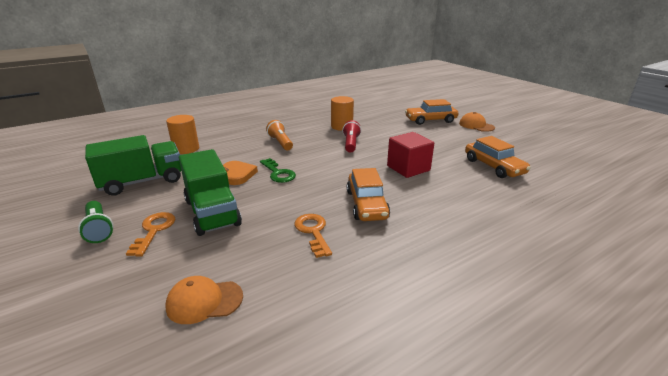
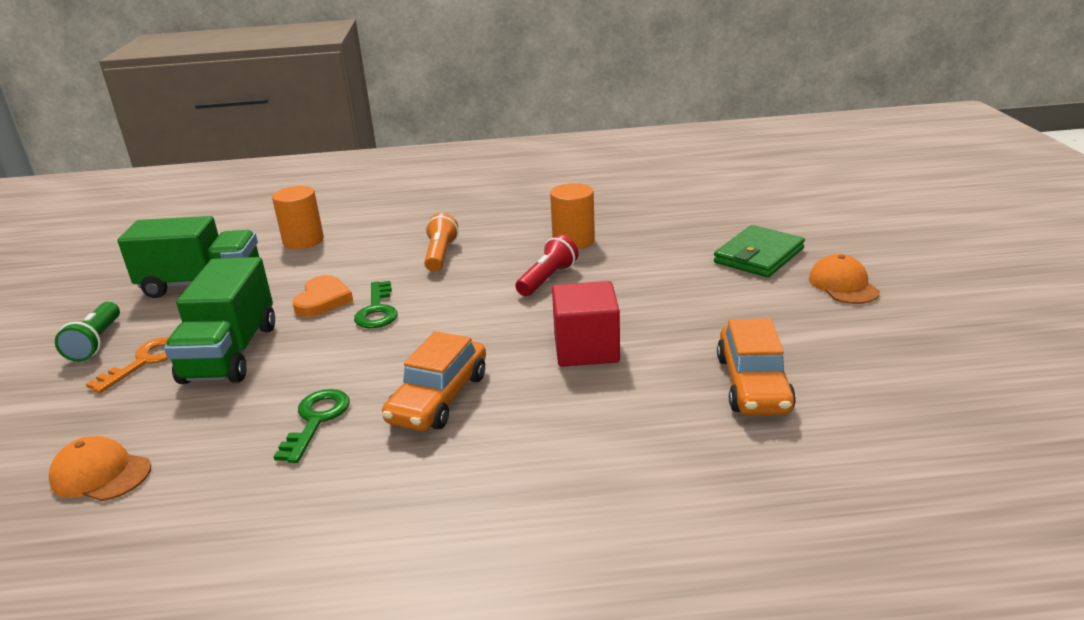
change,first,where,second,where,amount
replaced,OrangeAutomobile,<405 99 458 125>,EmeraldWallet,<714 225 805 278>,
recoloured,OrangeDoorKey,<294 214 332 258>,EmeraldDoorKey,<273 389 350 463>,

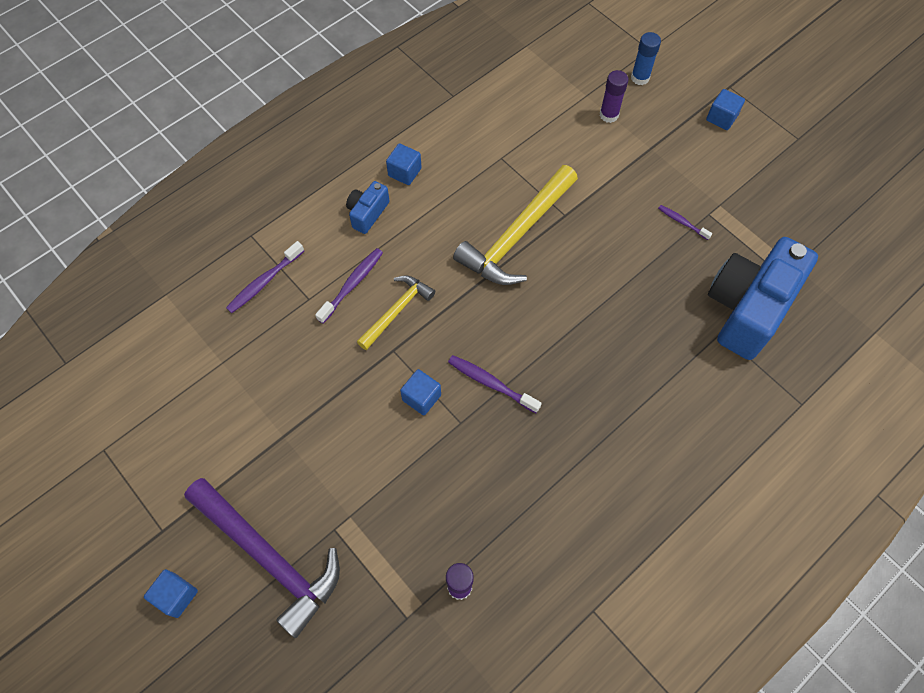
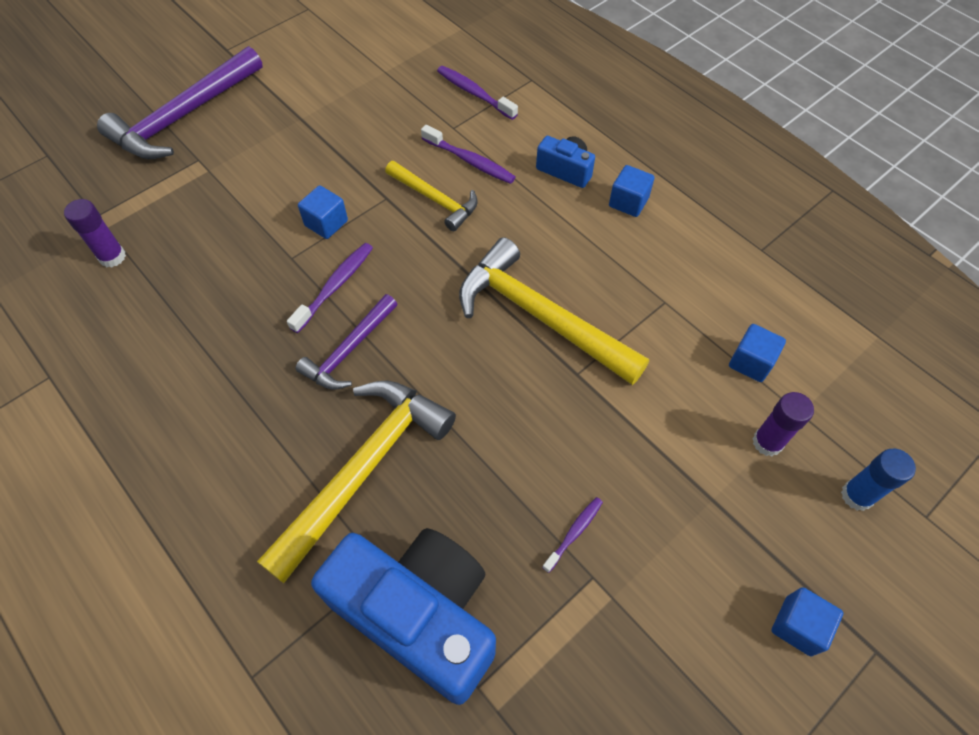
change,first,where,second,where,amount
moved,RoyalBlueSolidCube,<144 569 198 618>,,<729 324 786 382>,
added,,,RoyalPurpleClawHammer,<296 294 398 390>,
added,,,GoldenClawHammer,<257 380 456 583>,

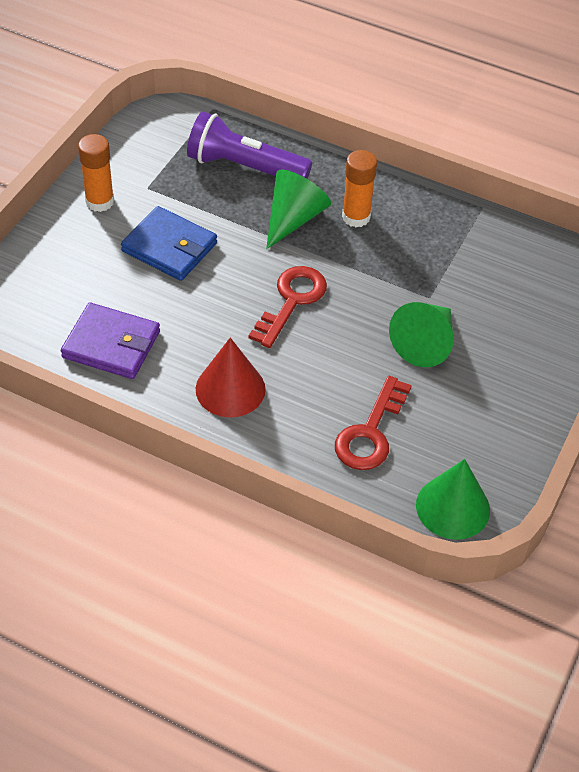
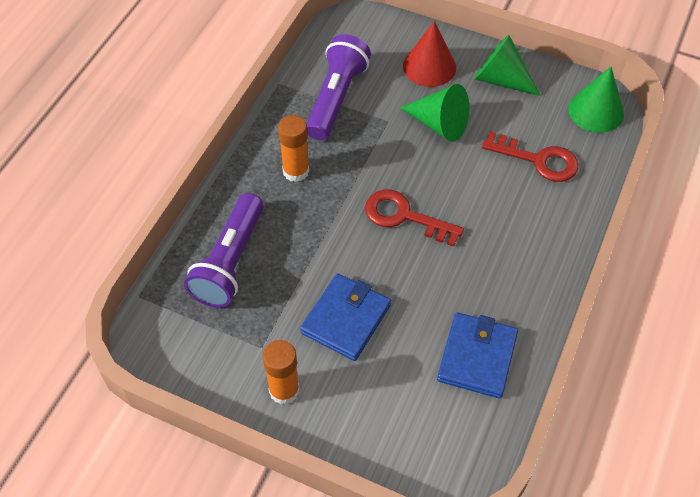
change,first,where,second,where,amount
moved,EmeraldCone,<266 170 331 249>,,<474 35 541 96>,
recoloured,RoyalPurpleWallet,<61 303 160 379>,RoyalBlueWallet,<437 312 518 398>,
moved,CrimsonCone,<196 338 266 417>,,<403 21 456 87>,
added,,,RoyalPurpleFlashlight,<307 34 371 140>,

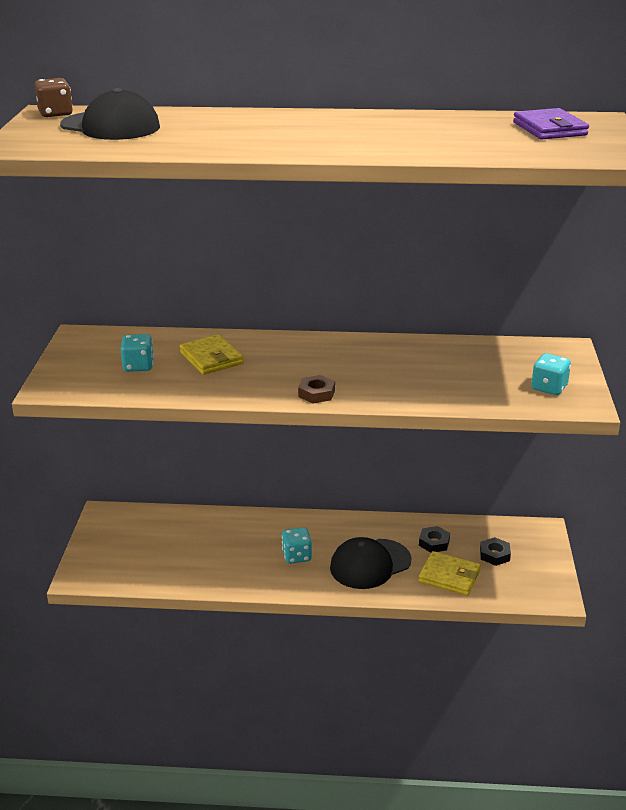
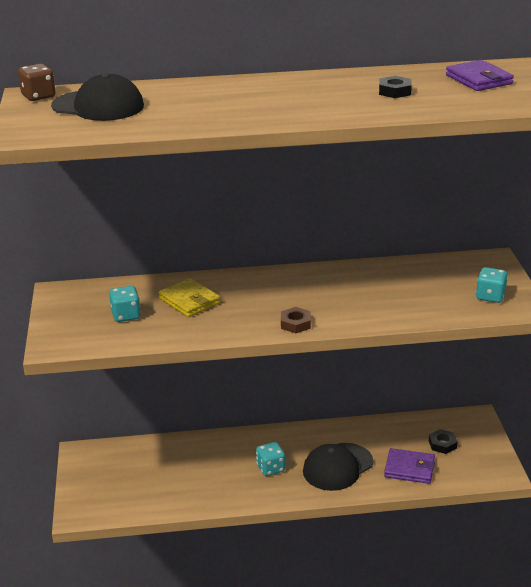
change,first,where,second,where,amount
moved,EbonyHexNut,<419 526 450 553>,,<379 76 412 98>,
recoloured,GoldenWallet,<419 551 481 596>,RoyalPurpleWallet,<384 448 435 484>,

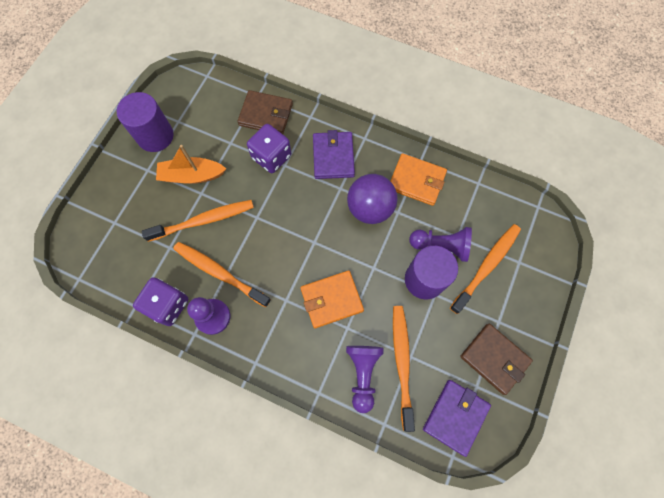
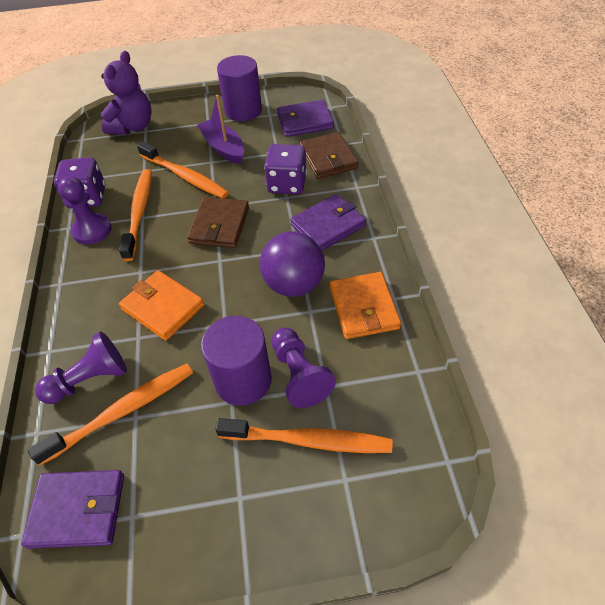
change,first,where,second,where,amount
recoloured,OrangeSailboat,<156 145 226 184>,RoyalPurpleSailboat,<197 95 244 164>,
moved,RussetWallet,<460 324 533 395>,,<187 197 249 248>,
added,,,RoyalPurpleTeddyBear,<101 51 152 134>,
added,,,RoyalPurpleWallet,<277 100 334 137>,

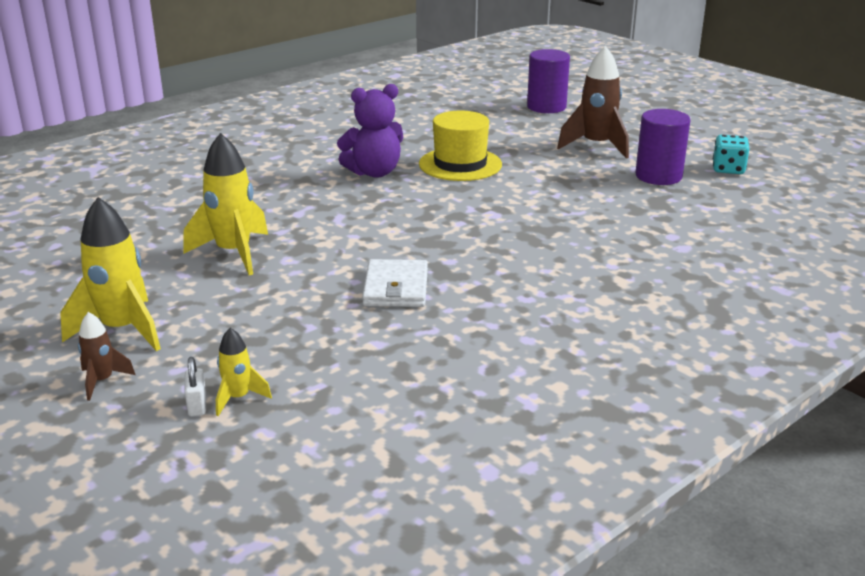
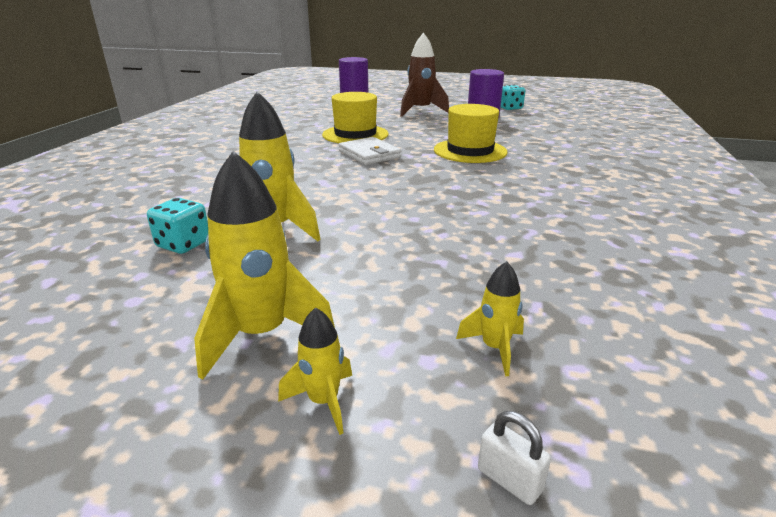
change,first,where,second,where,amount
removed,RoyalPurpleTeddyBear,<337 84 404 178>,,,
moved,WhiteWallet,<362 259 428 307>,,<339 137 401 165>,
recoloured,RussetRocket,<78 312 136 401>,GoldenRocket,<278 307 352 435>,
moved,WhitePadlock,<184 357 206 416>,,<478 411 551 505>,
added,,,GoldenTopHat,<434 104 508 163>,
added,,,AquaDice,<147 198 208 254>,

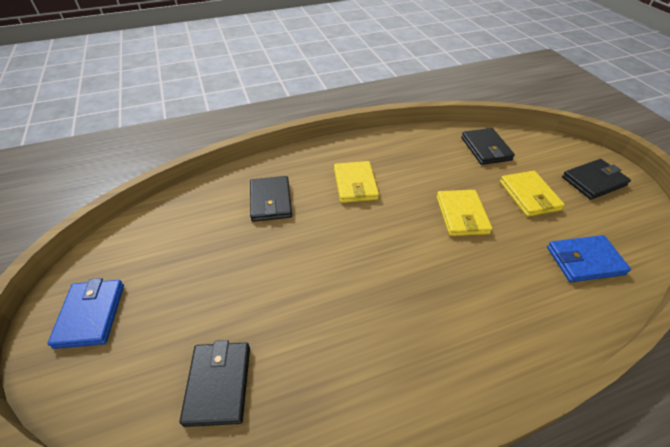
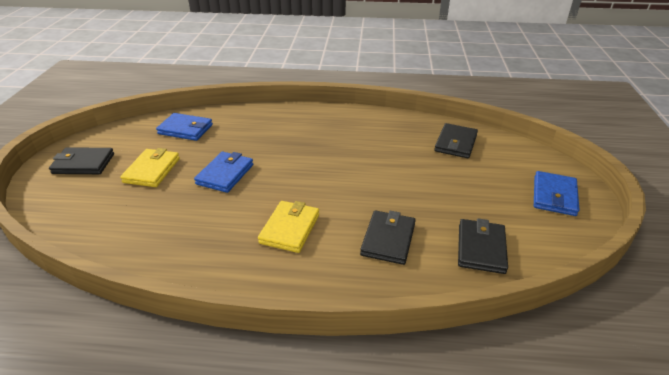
change,first,where,second,where,amount
moved,EbonyWallet,<461 128 515 165>,,<458 218 508 274>,
recoloured,GoldenWallet,<436 190 492 236>,RoyalBlueWallet,<194 152 253 193>,

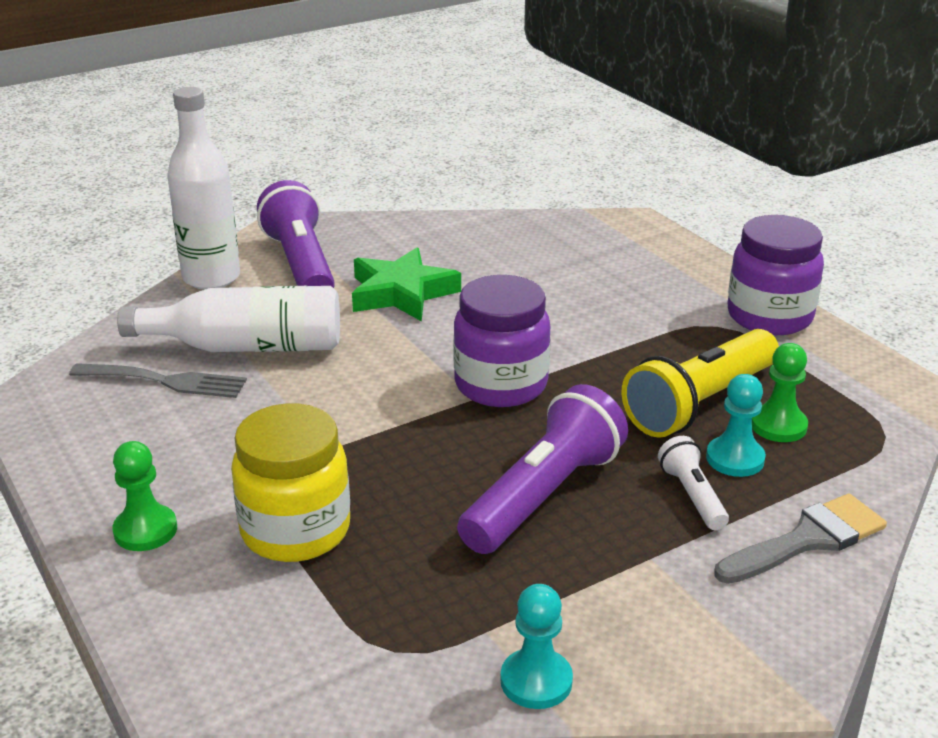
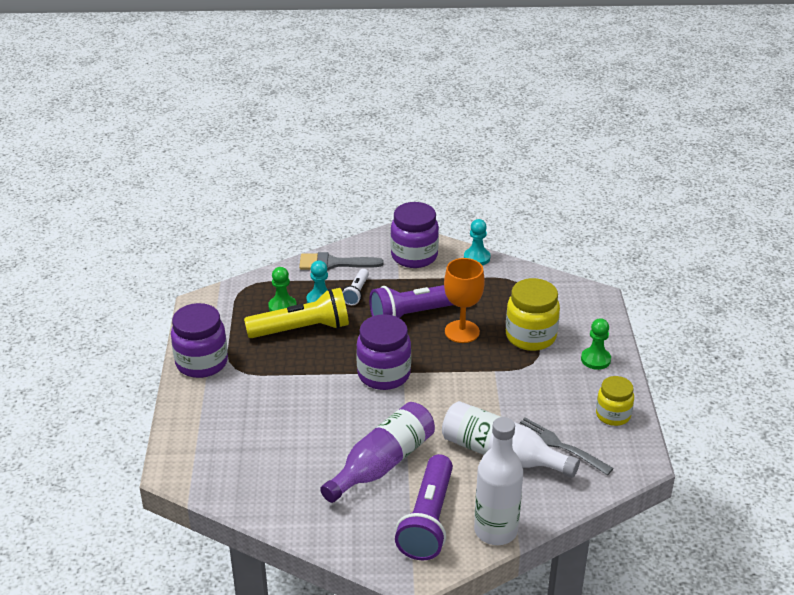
change,first,where,second,where,amount
replaced,EmeraldStar,<352 247 461 321>,RoyalPurpleDrinkBottle,<320 402 435 503>,
added,,,RoyalPurpleJamJar,<390 202 439 268>,
added,,,OrangeChalice,<444 258 485 343>,
added,,,GoldenJamJar,<596 376 634 426>,

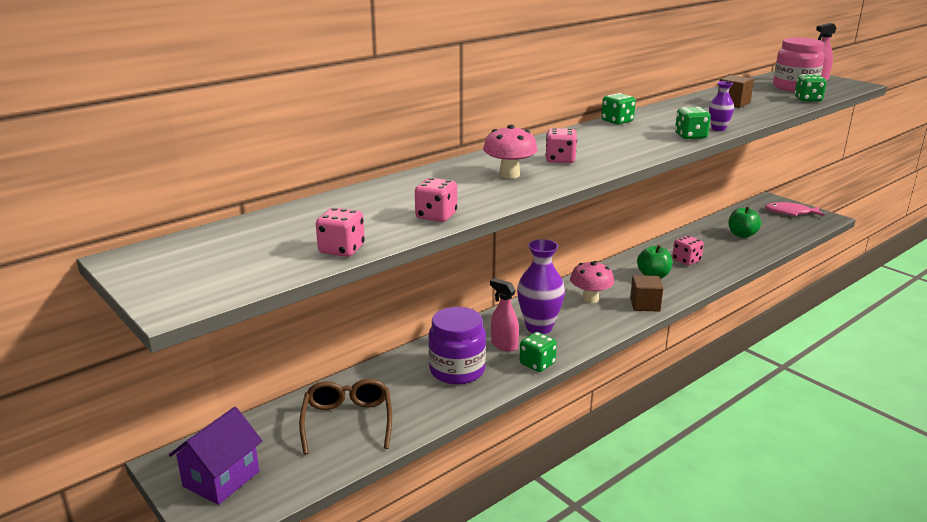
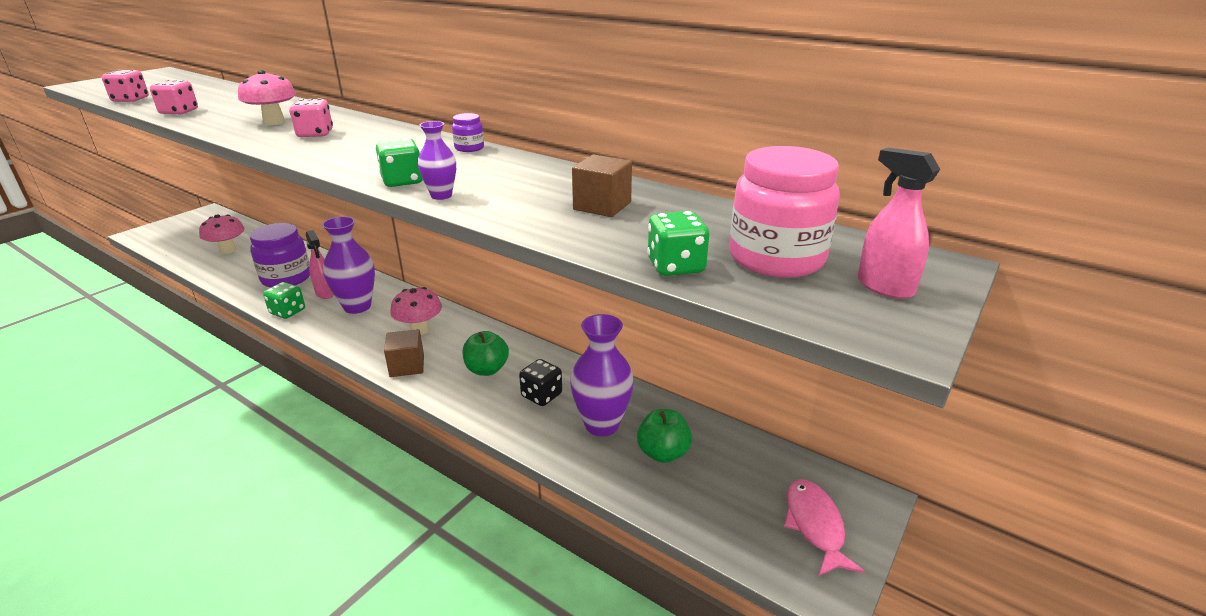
change,first,where,second,where,amount
replaced,EmeraldDice,<601 93 636 125>,RoyalPurpleJamJar,<452 113 484 152>,
recoloured,RosePinkDice,<672 235 704 265>,EbonyDice,<519 359 562 406>,
turned,RosePinkSprayBottle,<490 278 519 352>,,<306 230 334 299>,120 degrees clockwise
replaced,RussetEyeglasses,<299 379 392 455>,RosePinkFungus,<199 214 245 254>,
removed,RoyalPurpleToyHouse,<169 407 262 505>,,,
added,,,RoyalPurpleVase,<570 314 634 436>,

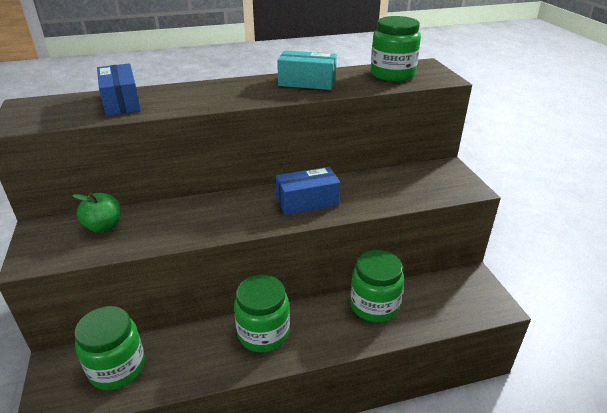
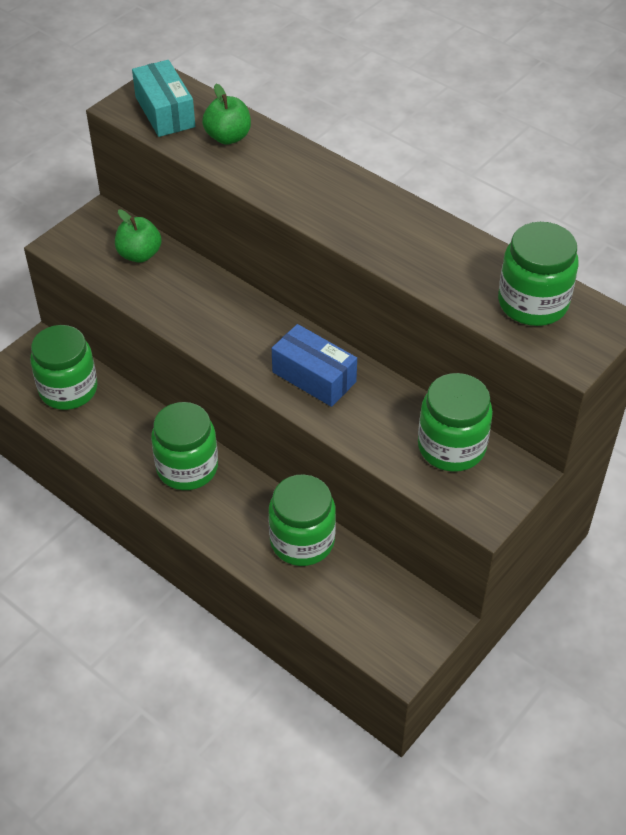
change,first,where,second,where,amount
moved,AquaParcel,<277 50 337 90>,,<132 60 195 137>,
replaced,RoyalBlueParcel,<97 63 141 116>,EmeraldAppleFruit,<202 84 251 145>,
added,,,EmeraldJamJar,<418 373 493 472>,

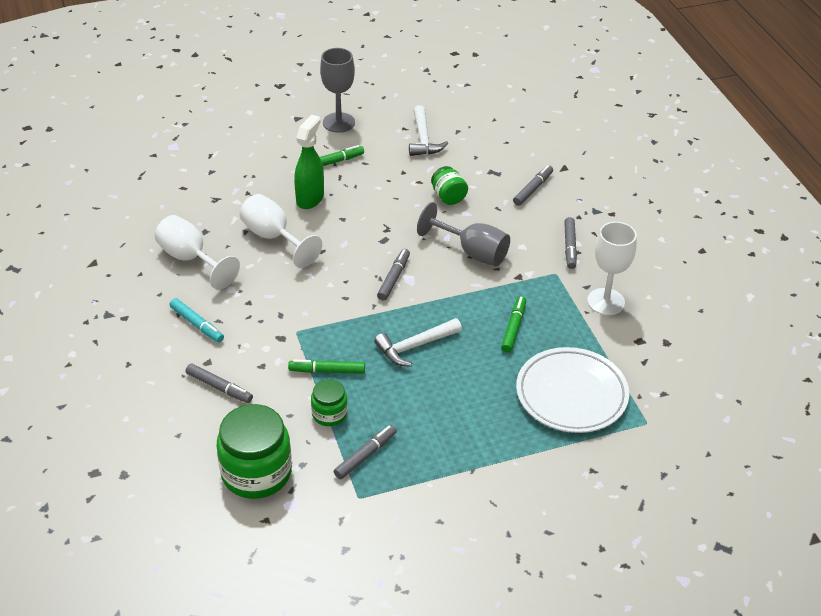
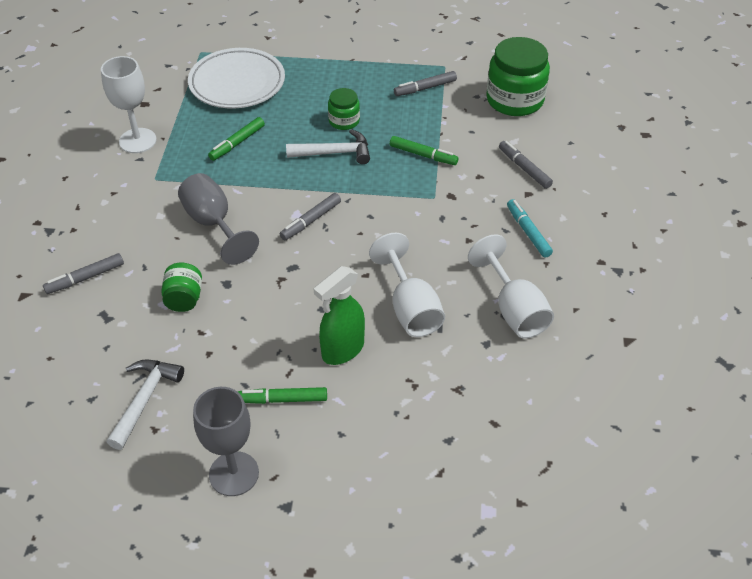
change,first,where,second,where,amount
removed,GreyMarkerPen,<564 217 577 269>,,,
moved,EmeraldJamJar,<311 379 348 426>,,<328 88 360 130>,

